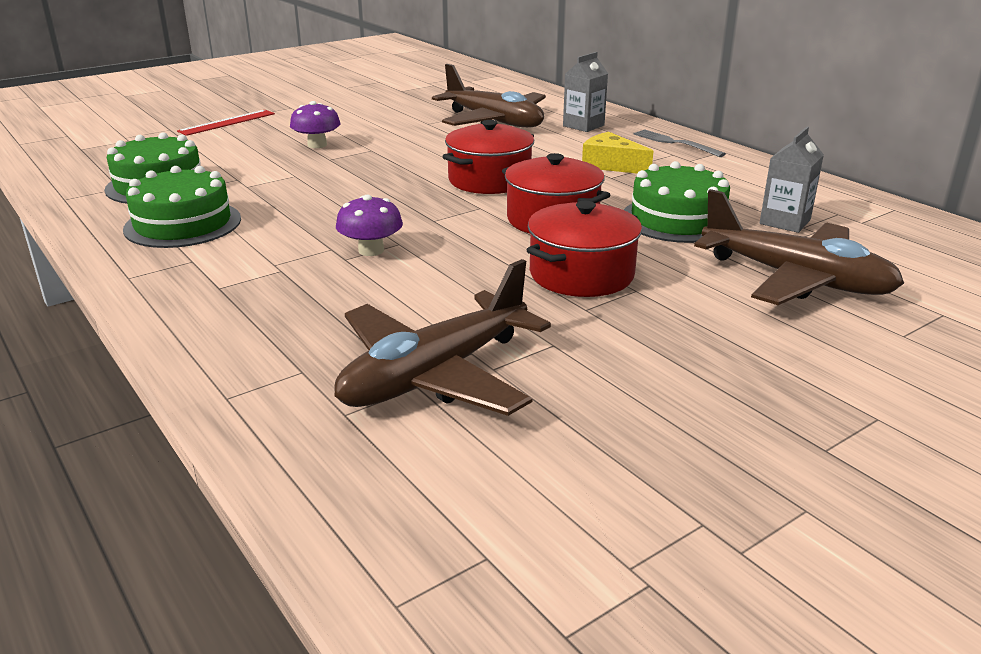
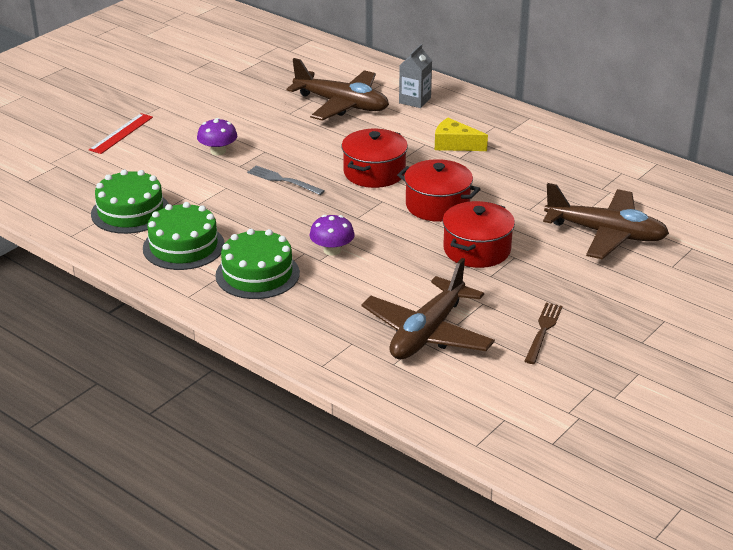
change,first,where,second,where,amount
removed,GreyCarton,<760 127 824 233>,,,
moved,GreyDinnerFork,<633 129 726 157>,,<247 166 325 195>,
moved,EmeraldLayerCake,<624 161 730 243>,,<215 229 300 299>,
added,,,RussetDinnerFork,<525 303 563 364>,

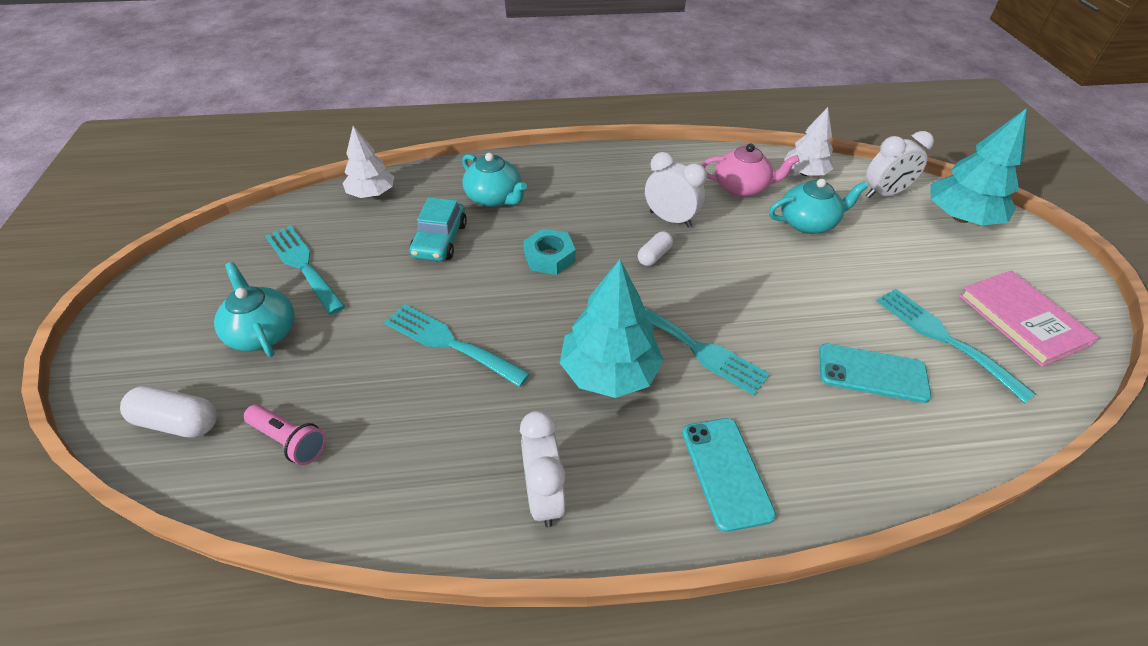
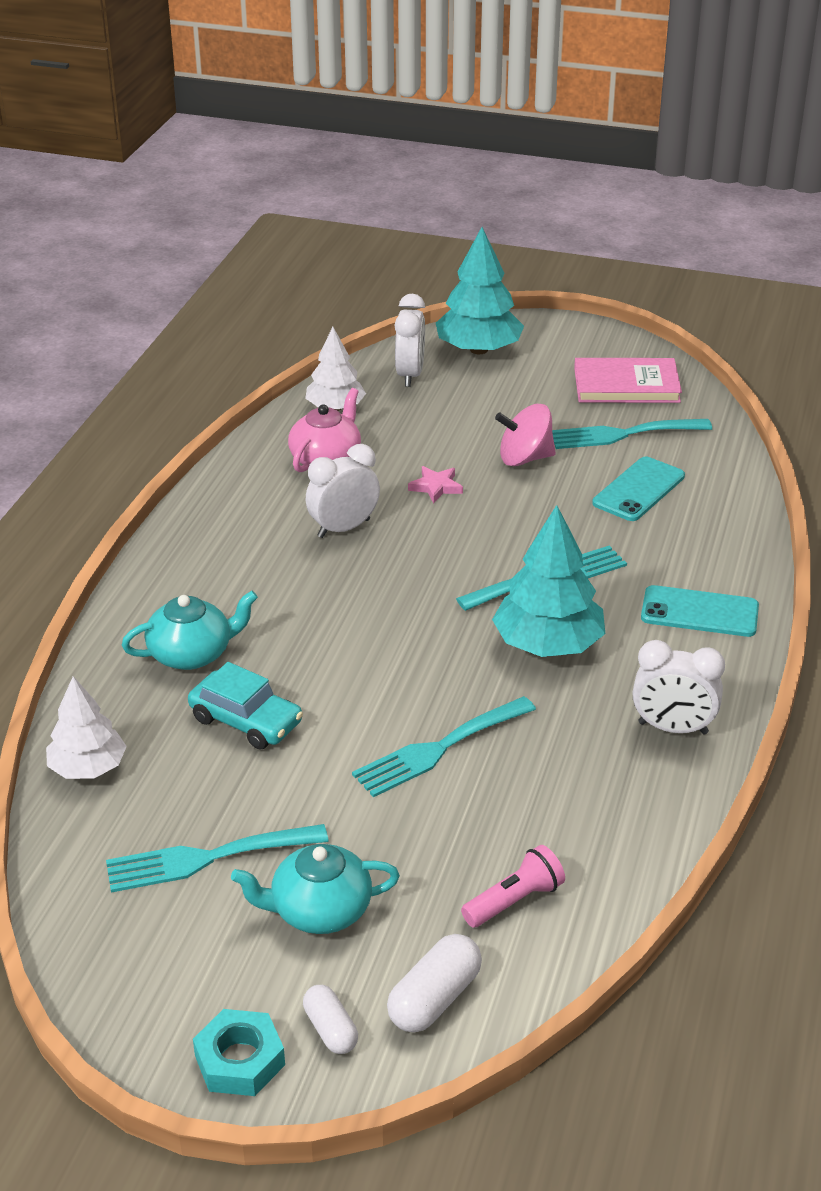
change,first,where,second,where,amount
removed,AquaTeaPot,<769 179 868 234>,,,
moved,AquaHexNut,<523 229 576 275>,,<193 1009 285 1096>,
moved,WhitePill,<638 231 673 266>,,<303 985 358 1054>,
added,,,RosePinkToyTop,<495 404 556 466>,
added,,,RosePinkStar,<408 466 463 503>,

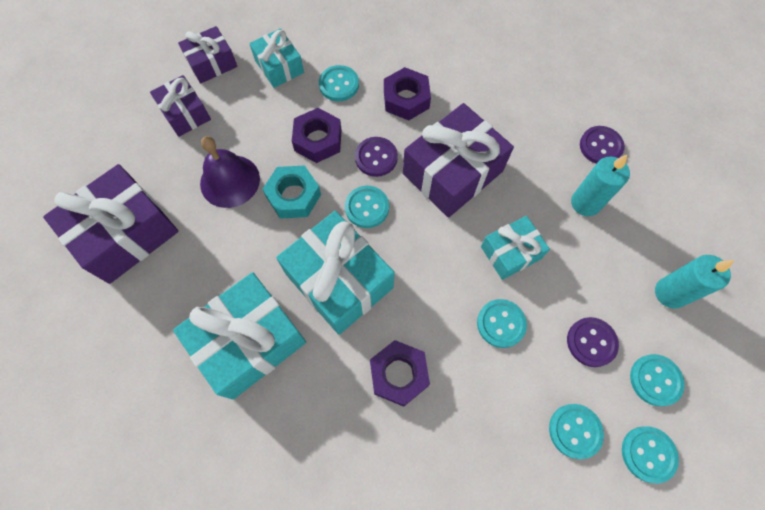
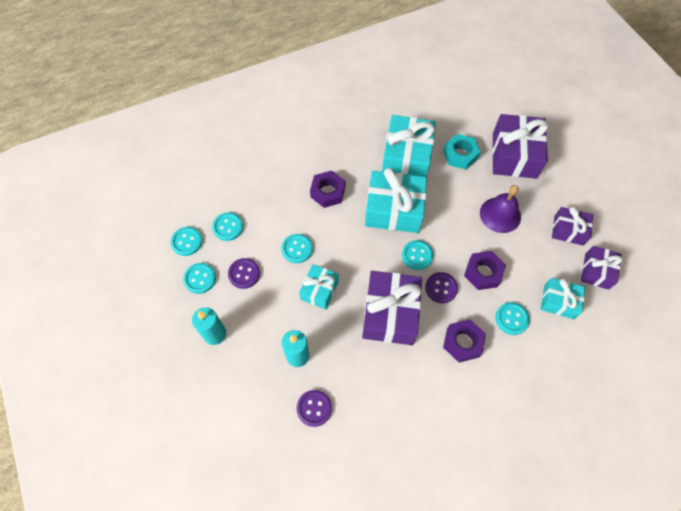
change,first,where,second,where,amount
moved,AquaHexNut,<263 165 321 219>,,<443 134 481 169>,

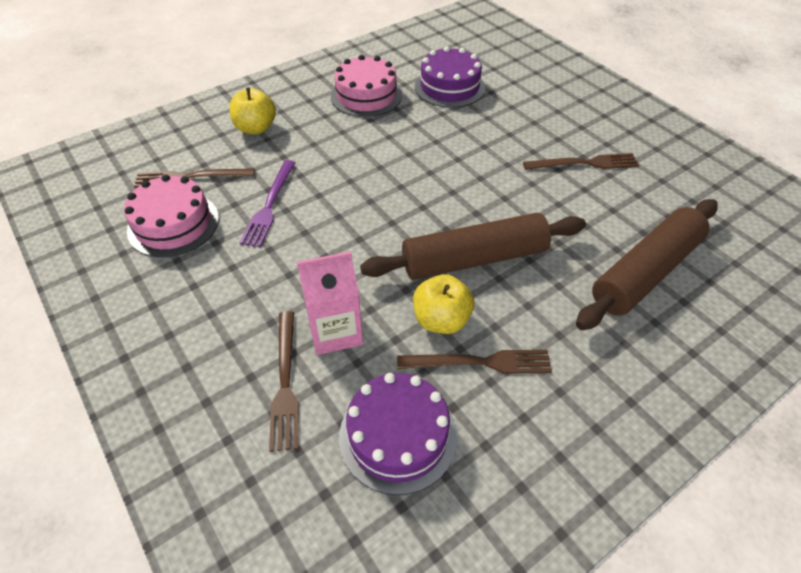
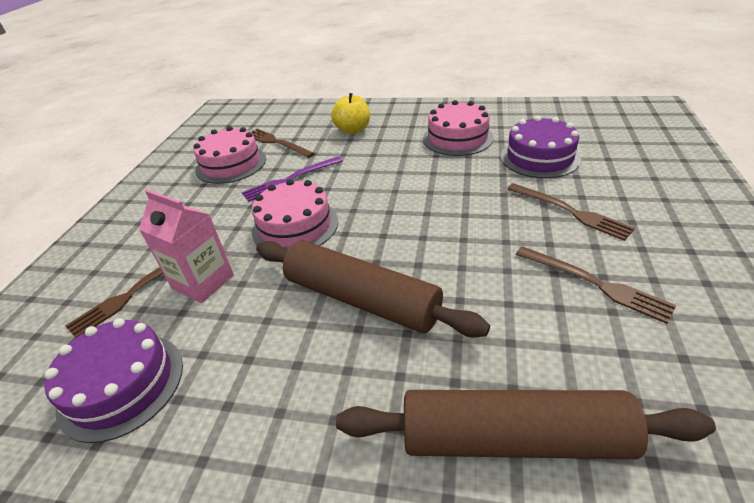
change,first,where,second,where,amount
removed,GoldenAppleFruit,<413 274 474 334>,,,
moved,RussetDinnerFork,<397 350 552 374>,,<507 183 635 241>,
added,,,RosePinkLayerCake,<252 179 338 250>,

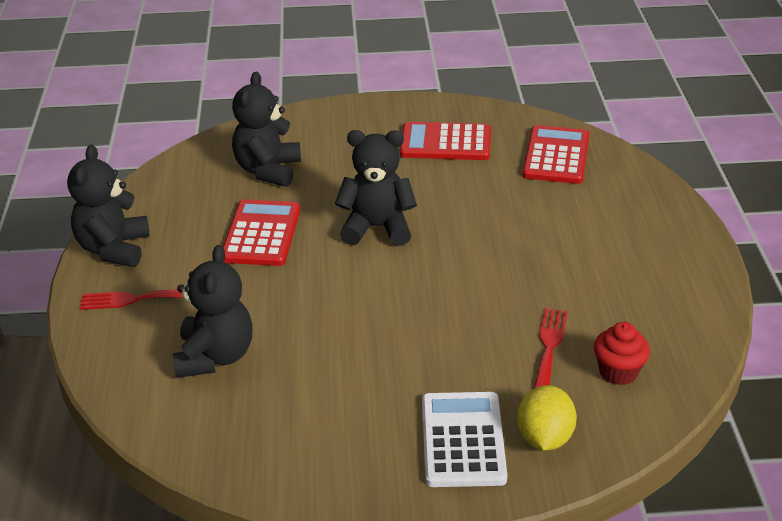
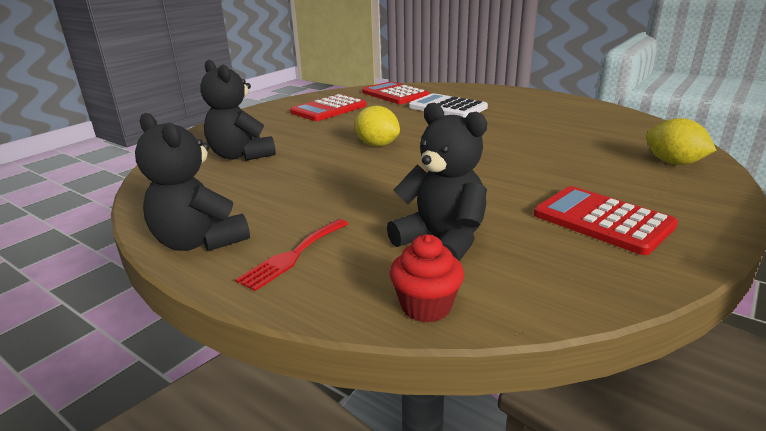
change,first,where,second,where,amount
replaced,EbonyTeddyBear,<335 130 417 246>,GoldenToyLemon,<354 106 400 147>,
moved,CrimsonCalculator,<223 200 300 266>,,<534 186 678 255>,
removed,CrimsonDinnerFork,<534 308 568 388>,,,
moved,CrimsonFairyCake,<594 322 650 385>,,<390 234 464 323>,
moved,WhiteCalculator,<422 392 507 487>,,<409 93 488 118>,

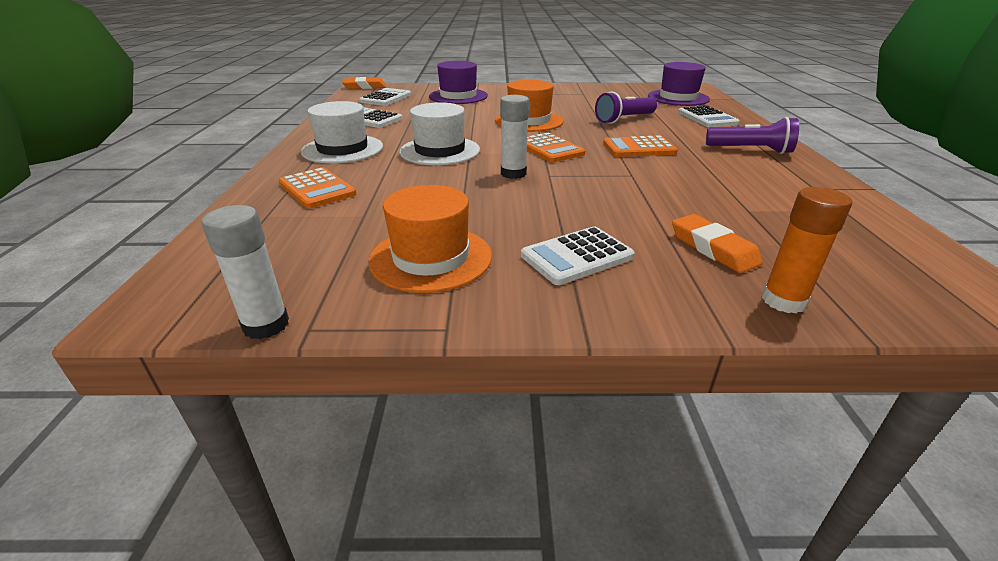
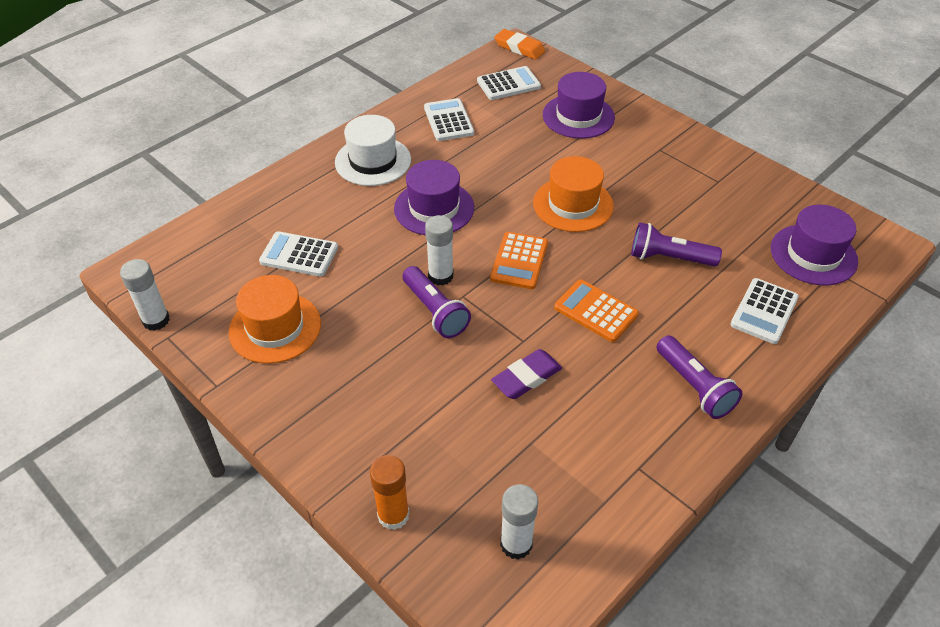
change,first,where,second,where,amount
recoloured,WhiteTopHat,<400 102 480 165>,RoyalPurpleTopHat,<394 160 474 235>,
removed,OrangeCalculator,<279 167 356 209>,,,
removed,OrangePencilEraser,<672 214 763 273>,,,
moved,WhiteCalculator,<521 226 635 285>,,<259 231 338 277>,
added,,,RoyalPurpleFlashlight,<403 266 471 338>,
added,,,RoyalPurplePencilEraser,<491 349 562 399>,
added,,,WhiteGlueStick,<500 484 538 560>,

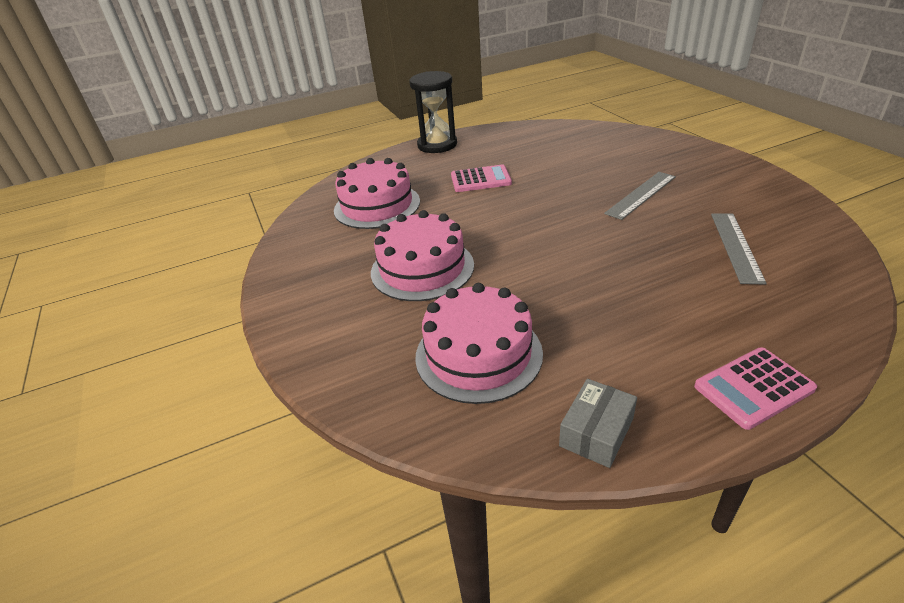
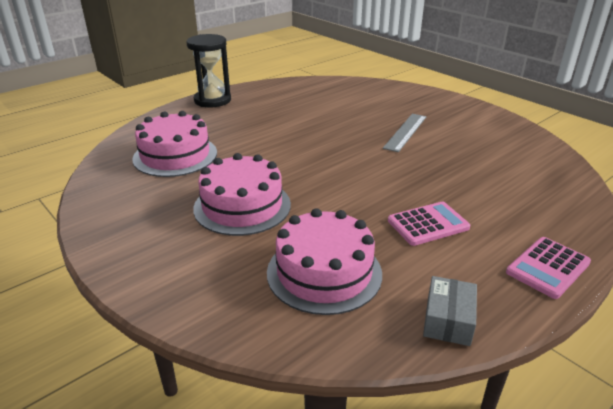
change,first,where,second,where,amount
moved,RosePinkCalculator,<451 165 512 192>,,<388 202 470 246>,
removed,GreyRuler,<711 214 767 285>,,,

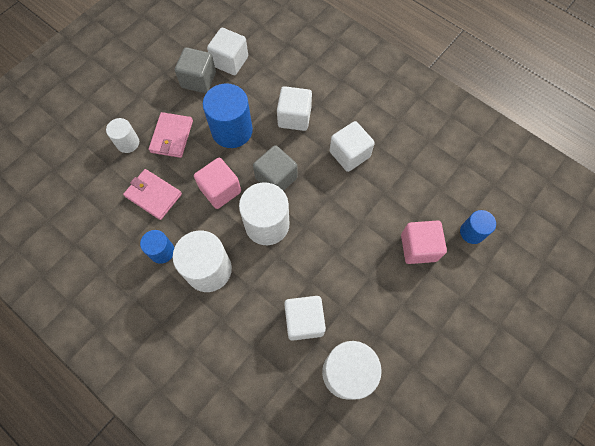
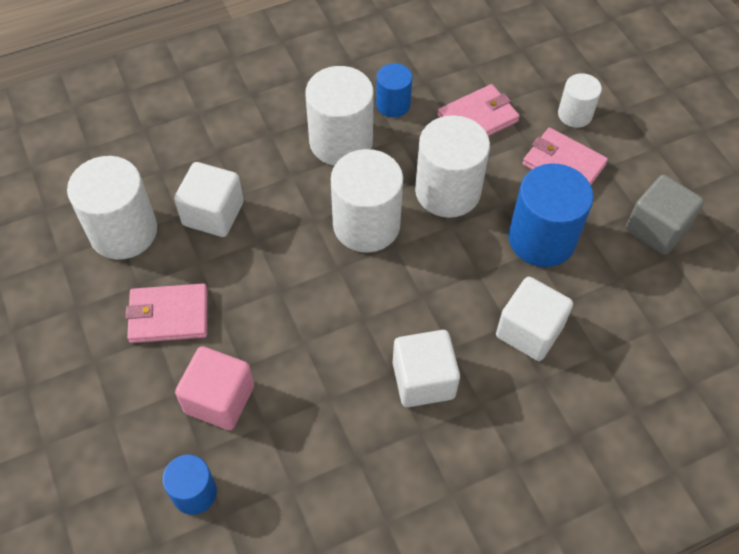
change,first,where,second,where,amount
removed,WhiteSolidCube,<207 28 248 75>,,,
removed,GreySolidCube,<253 145 297 191>,,,
replaced,RosePinkSolidCube,<194 158 241 209>,WhiteCylinderShape,<415 115 490 218>,
added,,,RosePinkWallet,<125 283 207 343>,

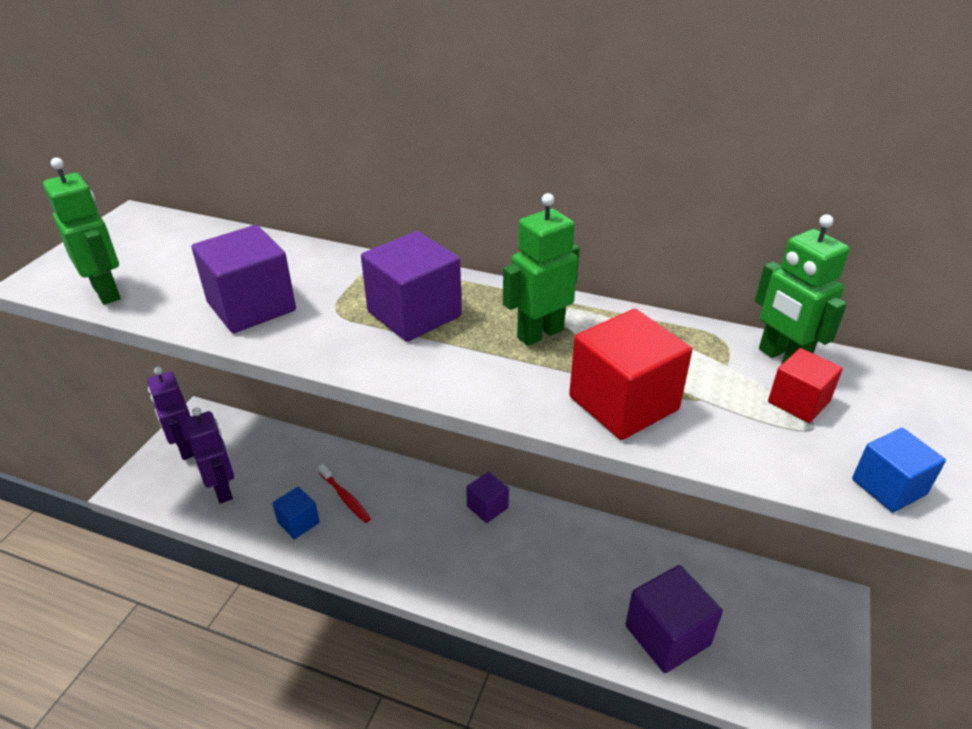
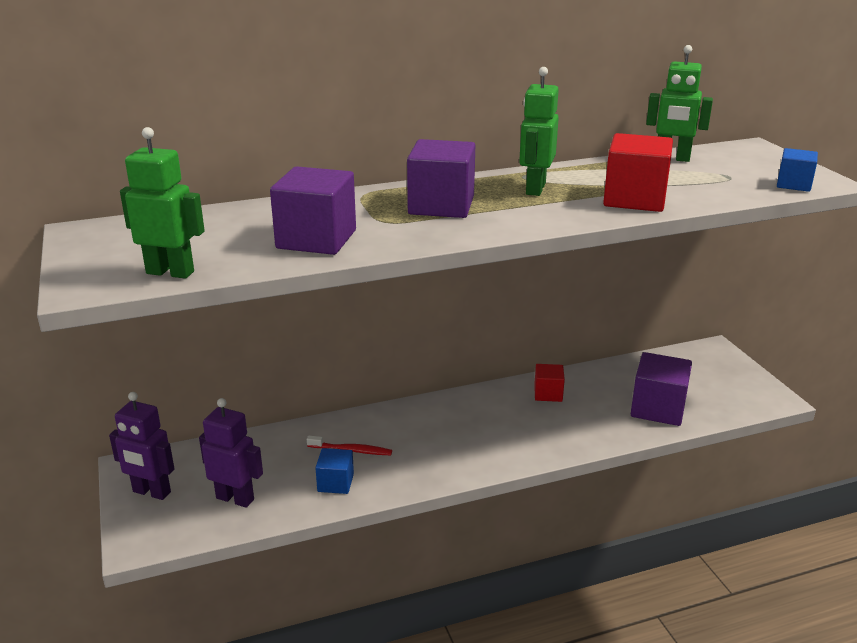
change,first,where,second,where,amount
moved,CrimsonSolidCube,<768 348 843 423>,,<534 364 565 402>,
removed,RoyalPurpleSolidCube,<466 472 509 523>,,,

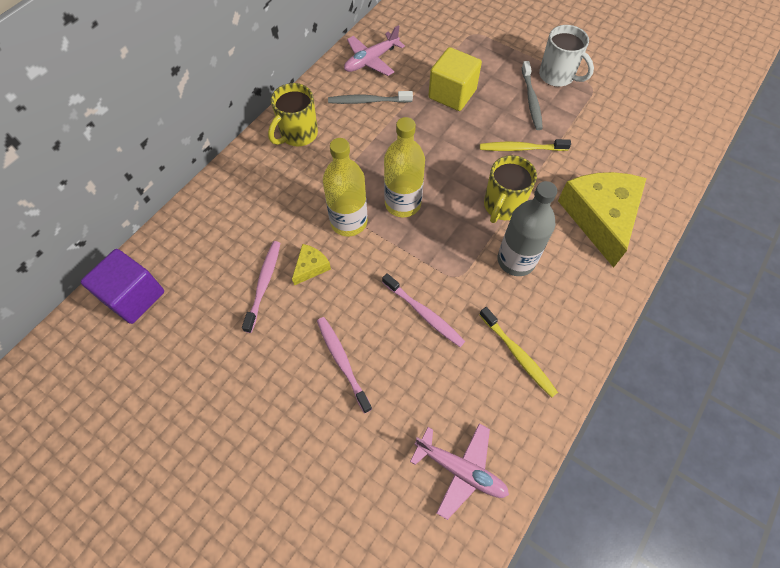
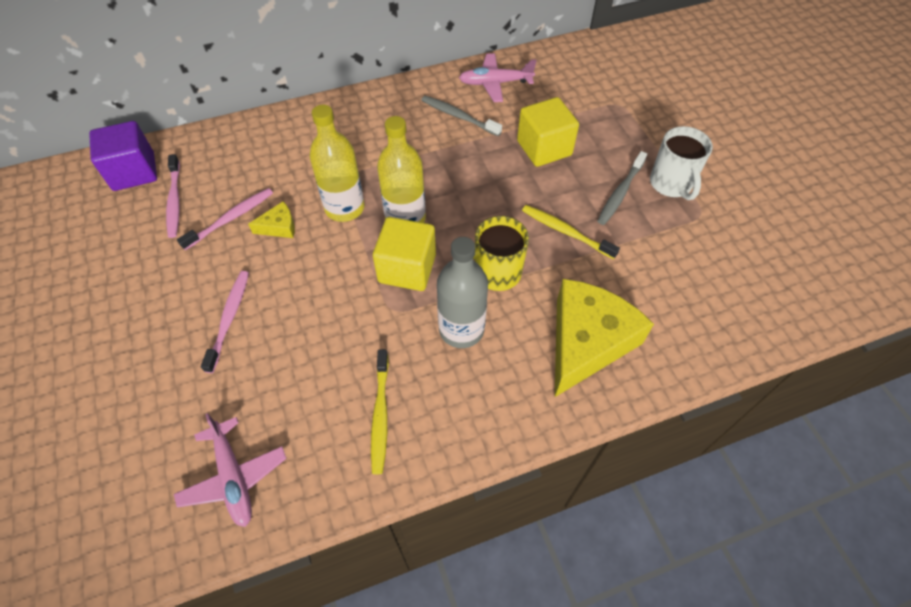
change,first,where,second,where,amount
removed,GoldenCoffeeMug,<268 83 318 146>,,,
moved,RosePinkToothBrush,<382 273 465 347>,,<166 154 180 238>,
added,,,GoldenSolidCube,<373 217 436 291>,

